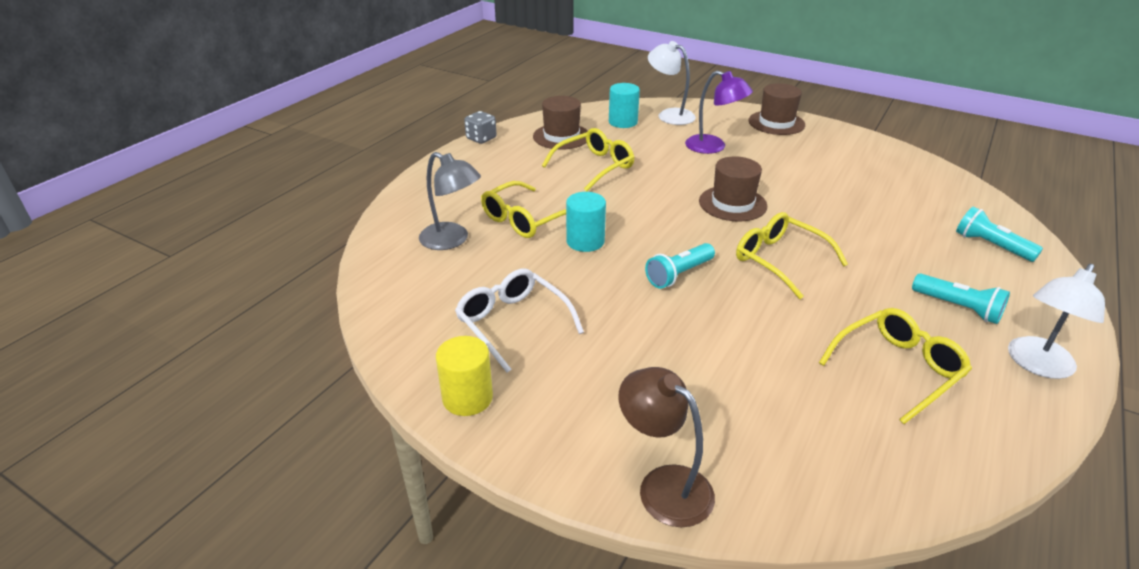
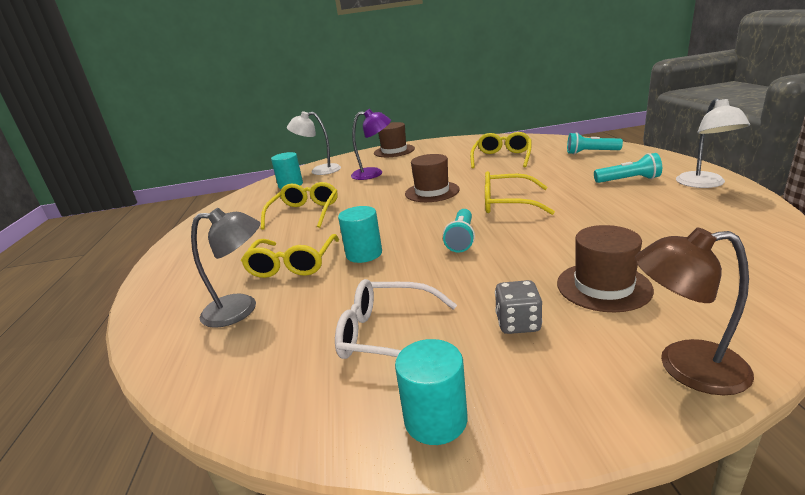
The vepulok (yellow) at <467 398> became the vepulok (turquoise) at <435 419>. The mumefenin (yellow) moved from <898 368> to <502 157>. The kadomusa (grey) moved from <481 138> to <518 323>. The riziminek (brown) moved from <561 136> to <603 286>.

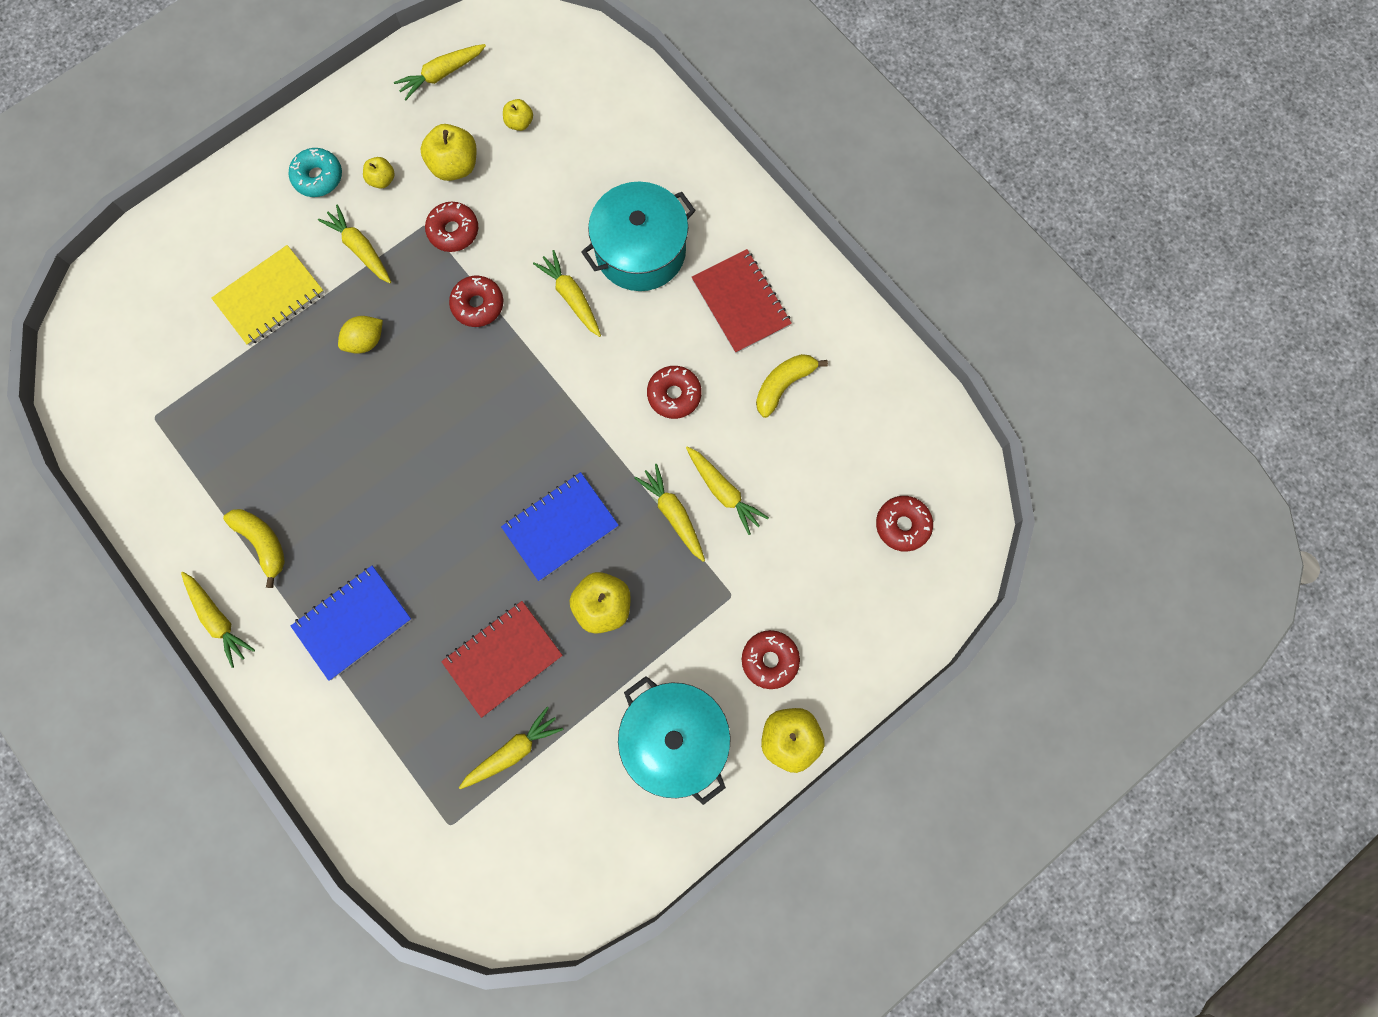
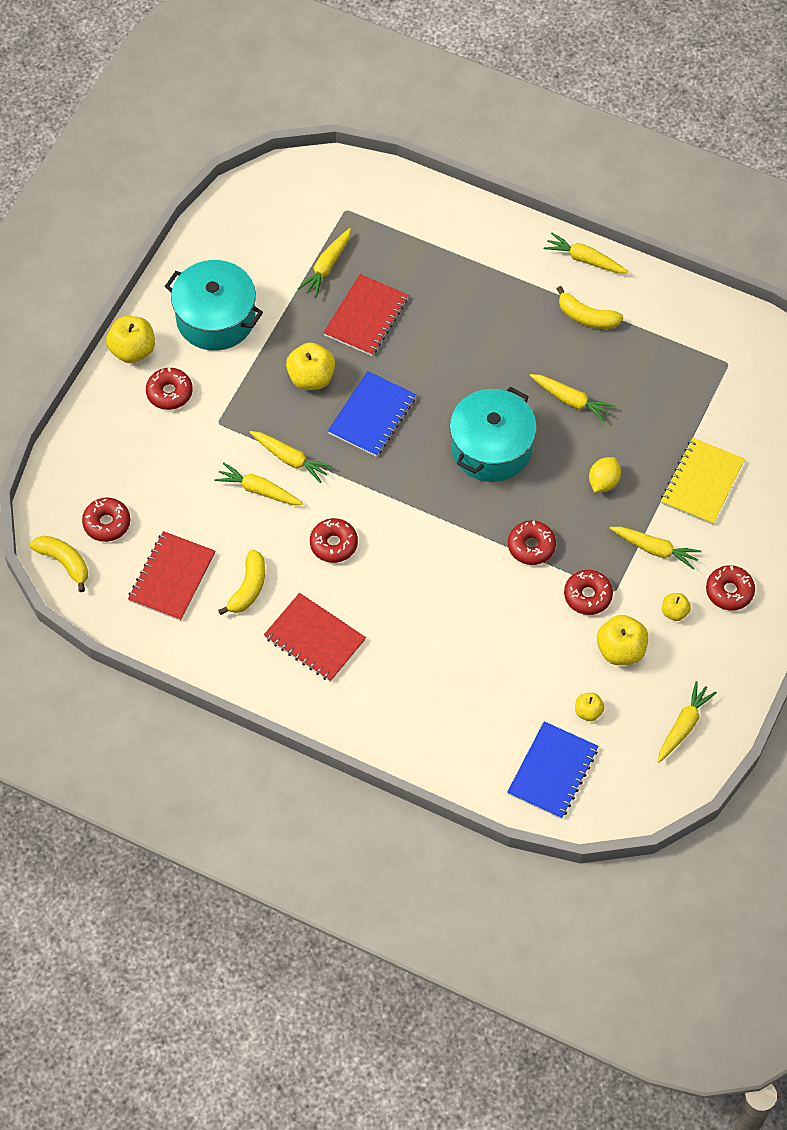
The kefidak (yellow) at <64 562> appeared. The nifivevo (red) at <172 577> appeared. The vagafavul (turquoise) moved from <640 250> to <491 448>. The nifivevo (blue) moved from <353 622> to <552 771>. The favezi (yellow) moved from <571 297> to <571 400>. The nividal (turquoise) at <318 177> became the nividal (red) at <729 591>.

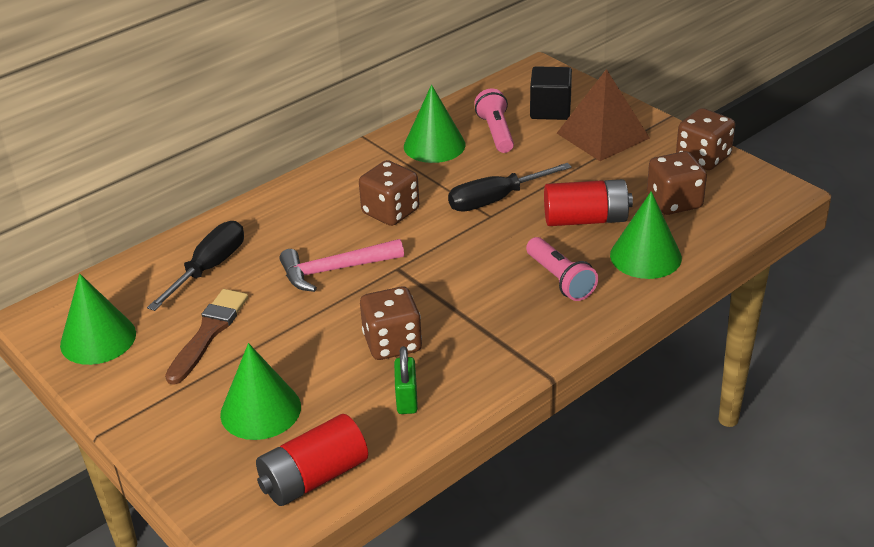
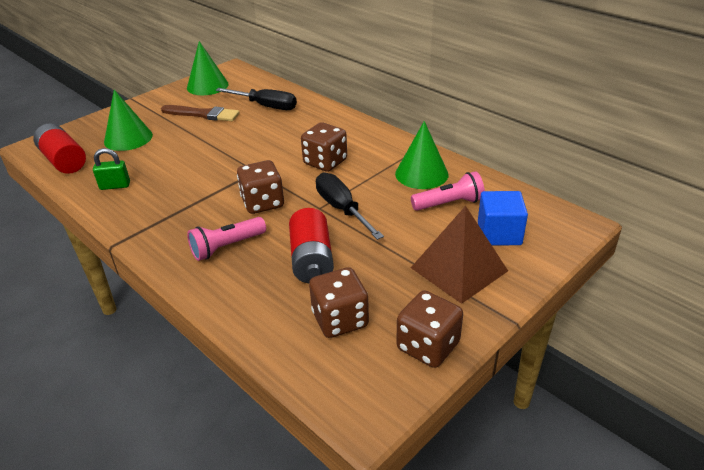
The kadomusa (brown) moved from <392 343> to <263 203>. The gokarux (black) at <550 110> became the gokarux (blue) at <499 233>. The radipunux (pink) at <335 270> disappeared. The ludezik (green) at <645 256> disappeared.

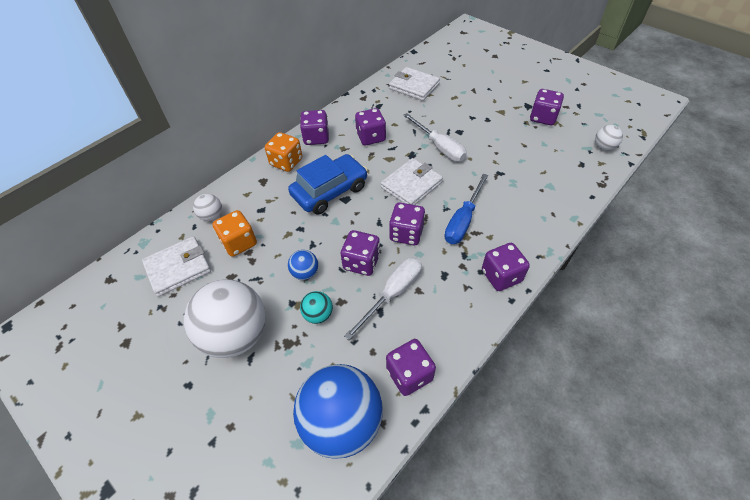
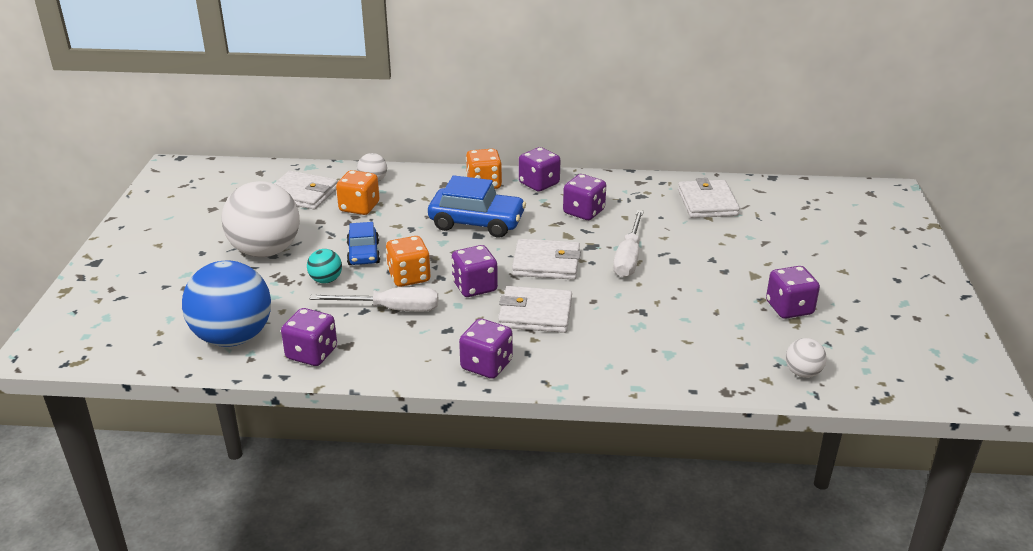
The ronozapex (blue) at <305 273> was replaced by the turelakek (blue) at <363 254>. The kadomusa (purple) at <361 262> became the kadomusa (orange) at <409 277>. The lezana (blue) at <463 220> was replaced by the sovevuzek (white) at <535 313>.

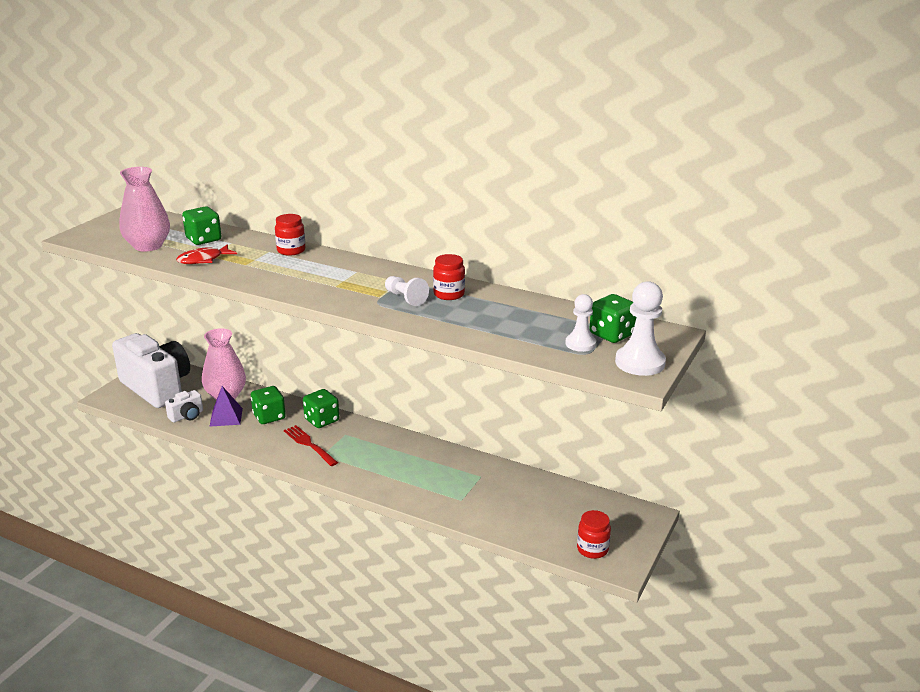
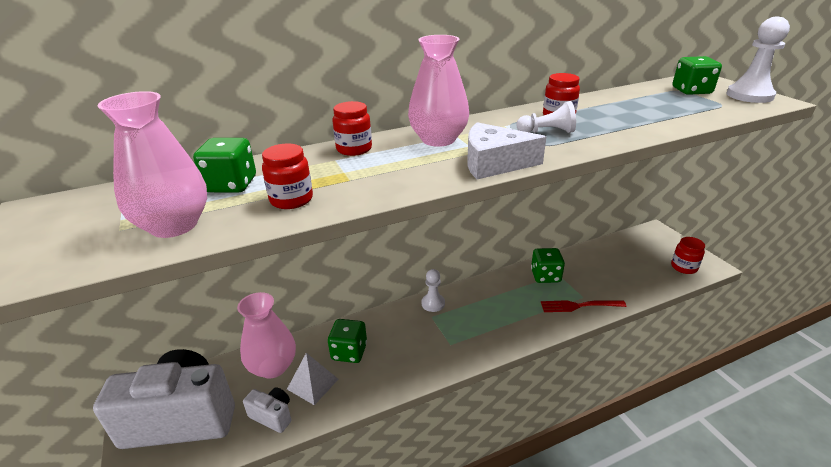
The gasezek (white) at <187 416> turned 60 degrees counterclockwise. The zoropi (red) at <203 260> was replaced by the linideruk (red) at <291 200>. The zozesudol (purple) at <226 417> became the zozesudol (white) at <313 384>. The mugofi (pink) at <438 139> appeared. The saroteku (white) moved from <580 344> to <433 303>. The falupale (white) at <494 163> appeared. The kadomusa (green) moved from <322 420> to <545 276>. The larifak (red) moved from <309 444> to <579 306>.

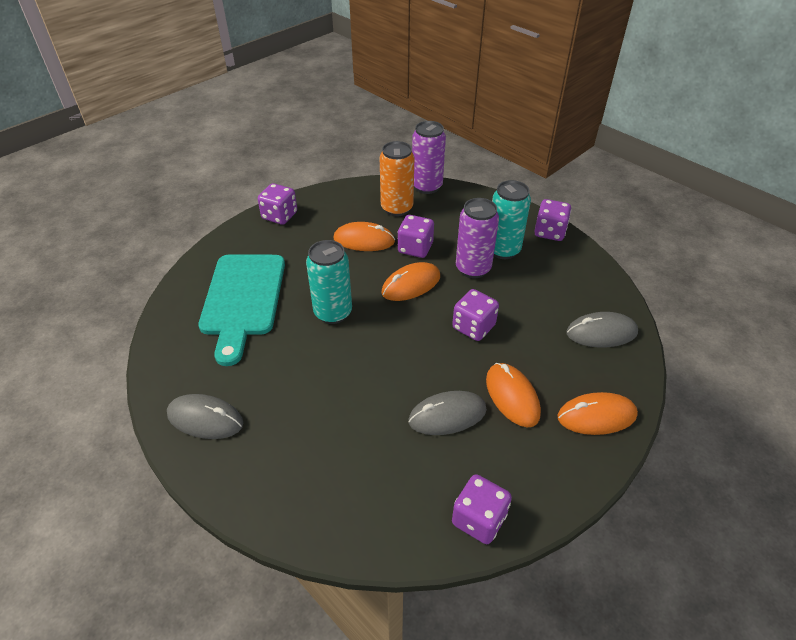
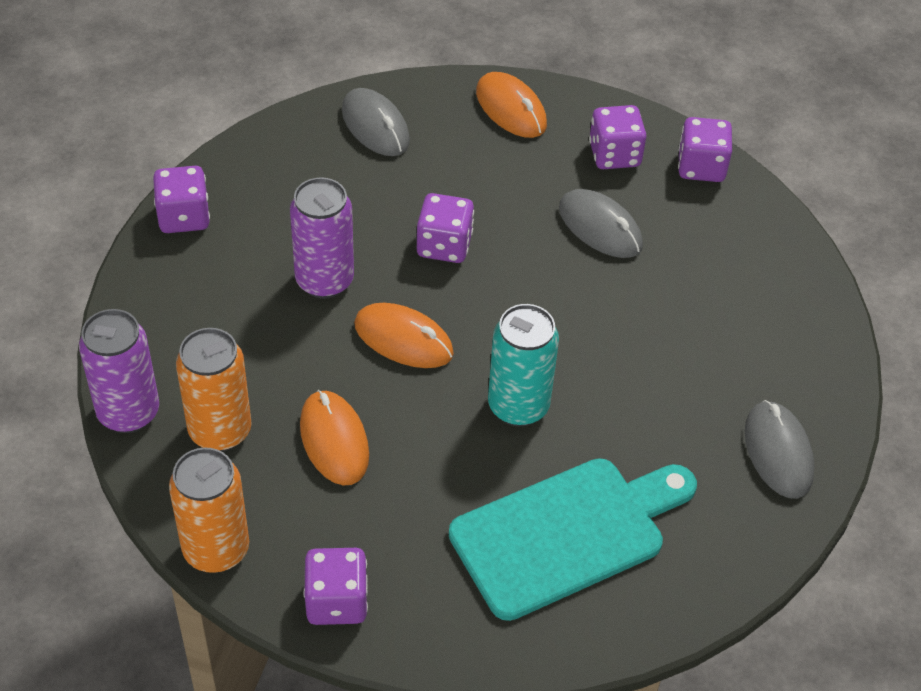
The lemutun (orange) at <216 549> appeared. The kadomusa (purple) moved from <415 248> to <614 155>. The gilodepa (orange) at <512 396> disappeared. The lemutun (turquoise) at <503 250> disappeared.

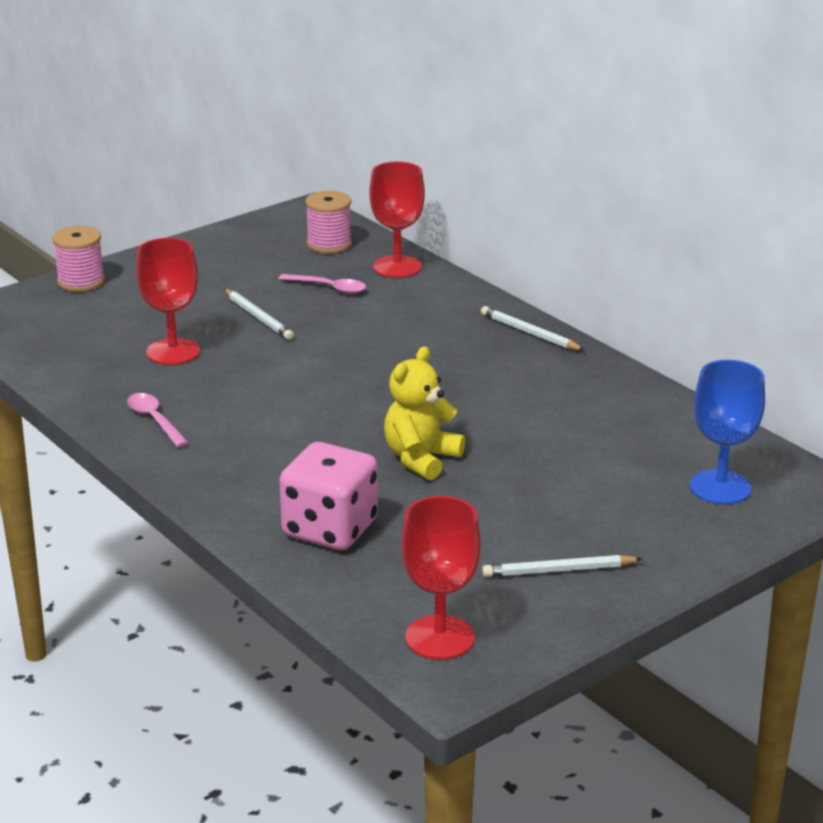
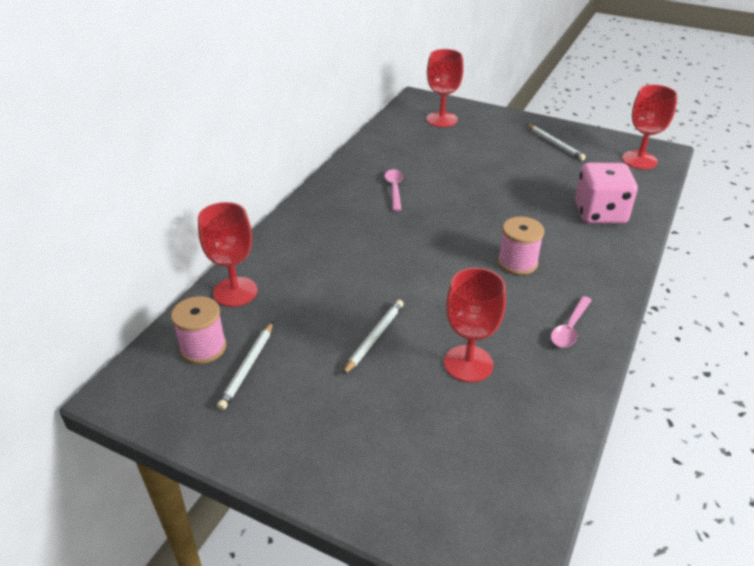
The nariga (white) moved from <529 333> to <247 367>. The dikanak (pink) moved from <329 288> to <394 189>. The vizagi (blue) at <720 487> became the vizagi (red) at <441 119>. The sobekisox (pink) moved from <81 281> to <517 262>. The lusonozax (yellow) at <421 459> disappeared.

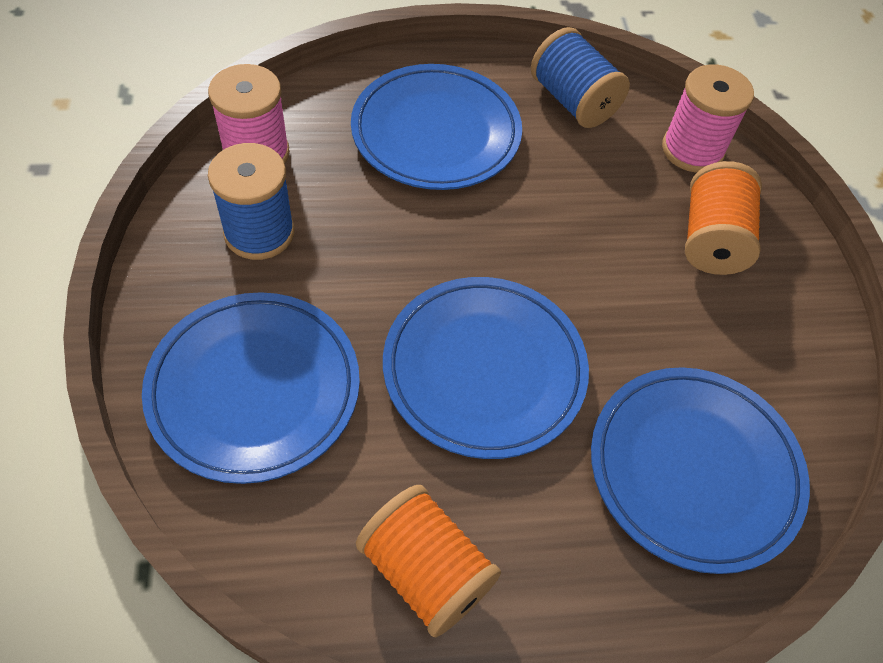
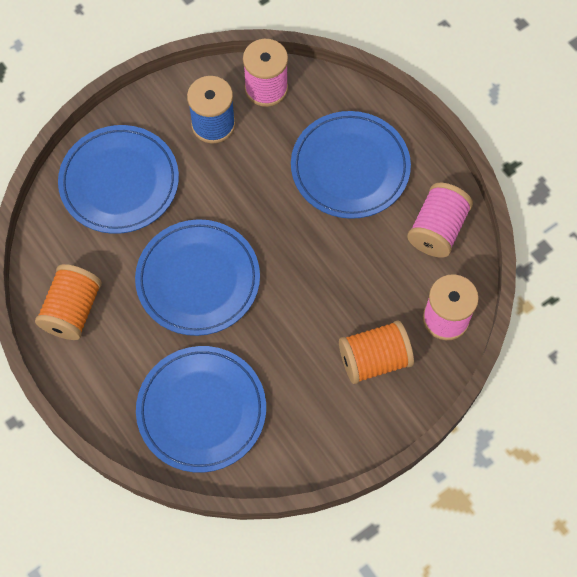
The sobekisox (blue) at <573 101> became the sobekisox (pink) at <437 229>.

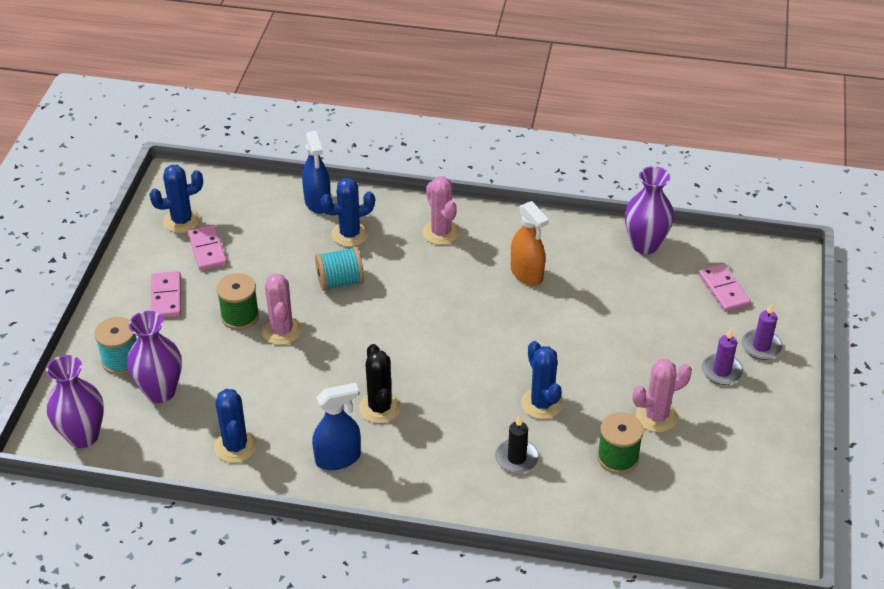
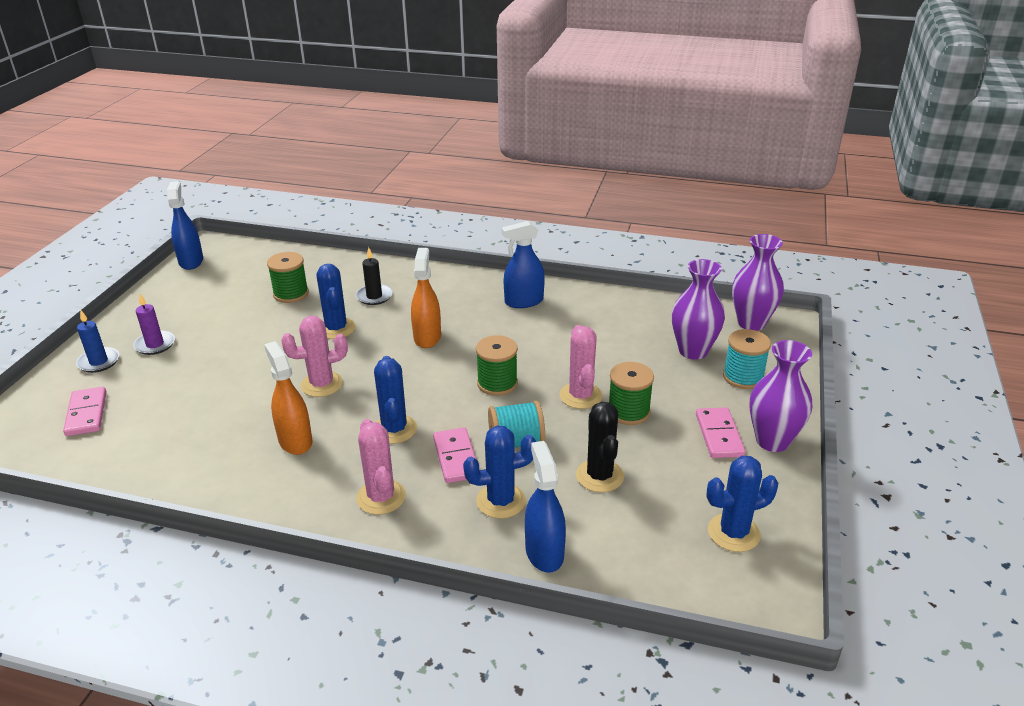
The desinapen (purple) at <761 346> became the desinapen (blue) at <99 362>. The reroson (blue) at <191 261> appeared. The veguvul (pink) moved from <656 416> to <322 384>. The veguvul (blue) moved from <235 446> to <394 429>. The reroson (orange) at <427 337> appeared. The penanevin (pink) moved from <207 250> to <456 457>. The sobekisox (green) at <497 383> appeared. The veguvul (black) moved from <380 408> to <599 476>. The mugofi (purple) moved from <645 245> to <772 441>.

